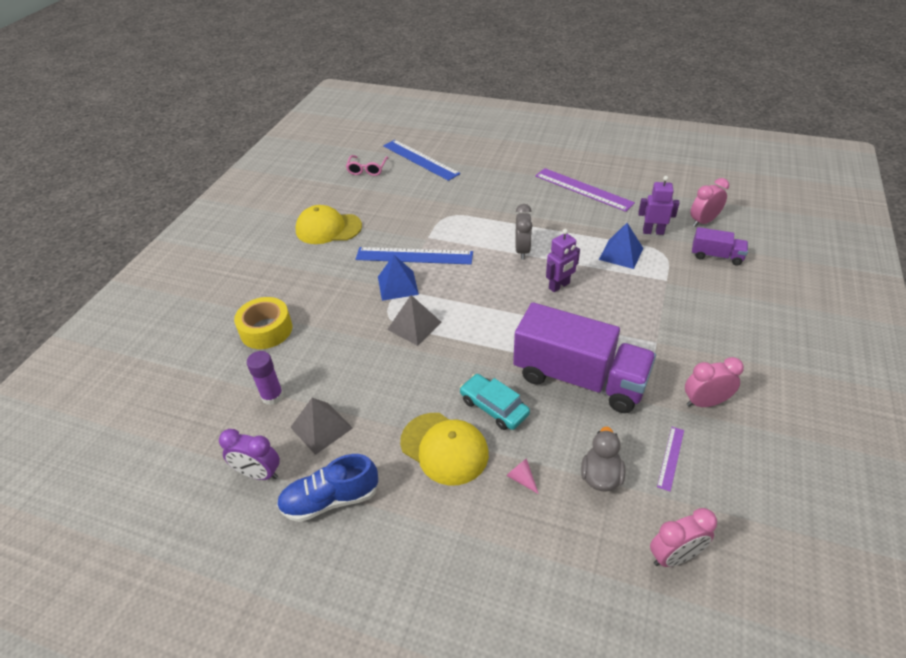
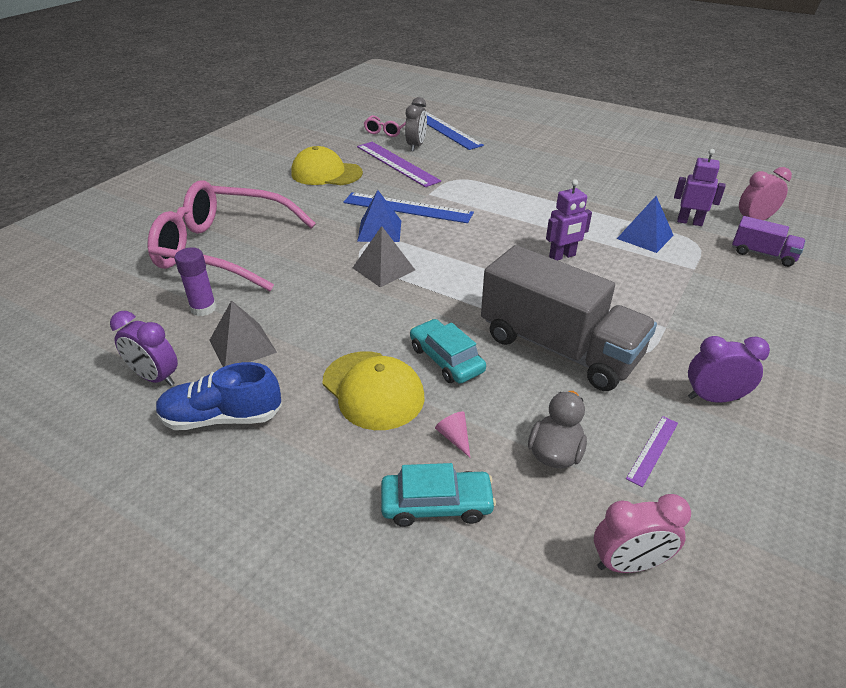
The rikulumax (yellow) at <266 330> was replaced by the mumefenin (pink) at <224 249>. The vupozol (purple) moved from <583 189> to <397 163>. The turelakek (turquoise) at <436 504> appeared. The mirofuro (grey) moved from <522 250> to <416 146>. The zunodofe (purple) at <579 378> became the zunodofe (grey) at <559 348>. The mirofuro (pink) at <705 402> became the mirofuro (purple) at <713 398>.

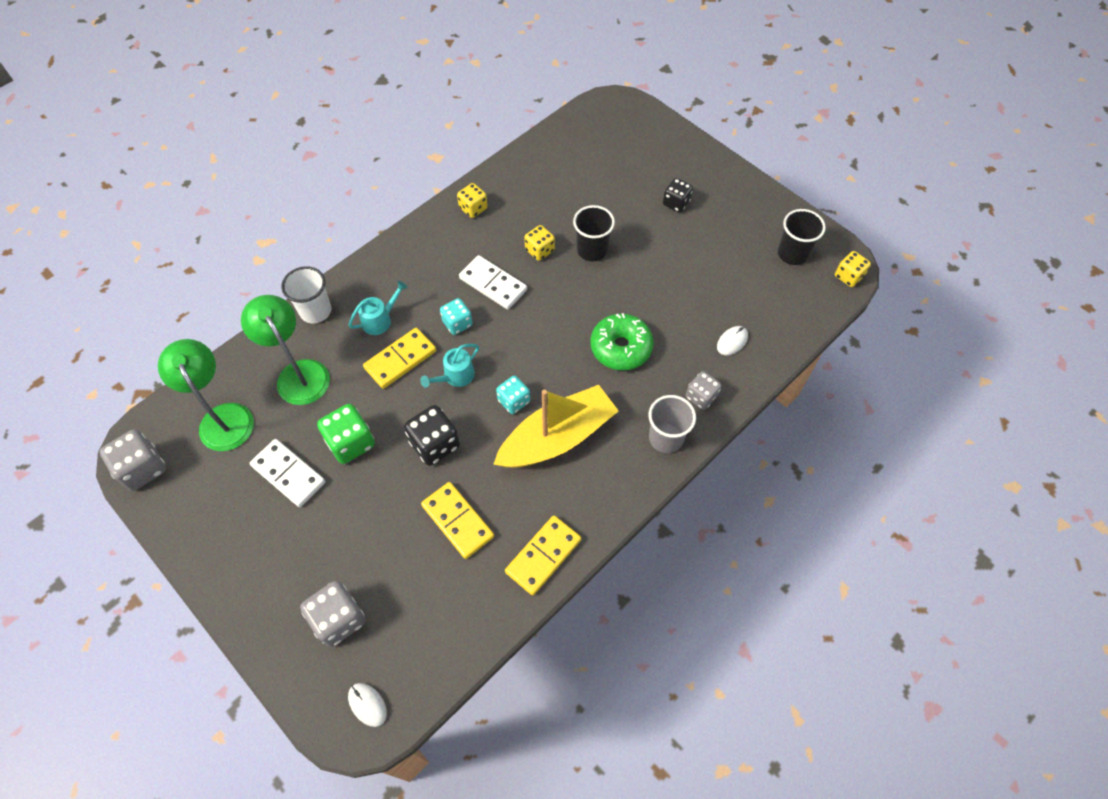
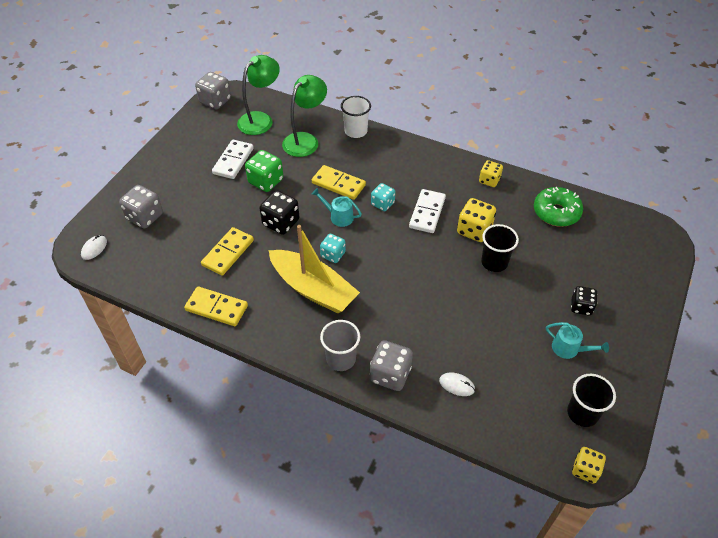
The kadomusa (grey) at <701 397> changed to 1.52 times the size. The kadomusa (yellow) at <539 250> changed to 1.52 times the size. The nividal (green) moved from <621 348> to <556 212>. The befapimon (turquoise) moved from <380 320> to <569 349>.

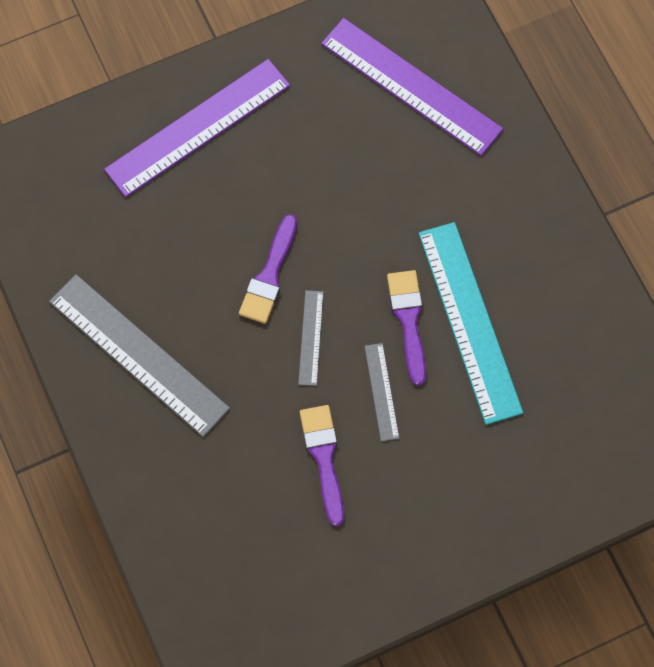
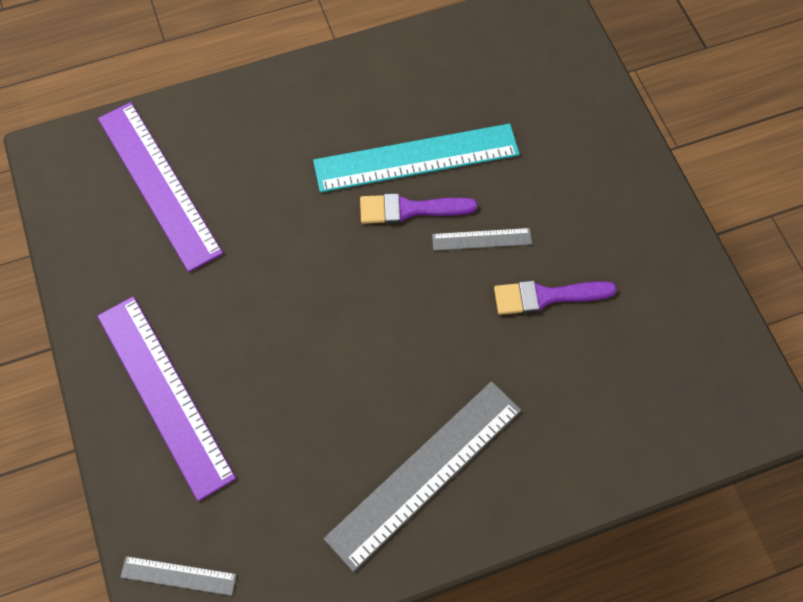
The vupozol (purple) at <411 86> turned 75 degrees counterclockwise. The vupozol (grey) moved from <311 337> to <178 575>. The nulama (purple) at <269 275> disappeared.

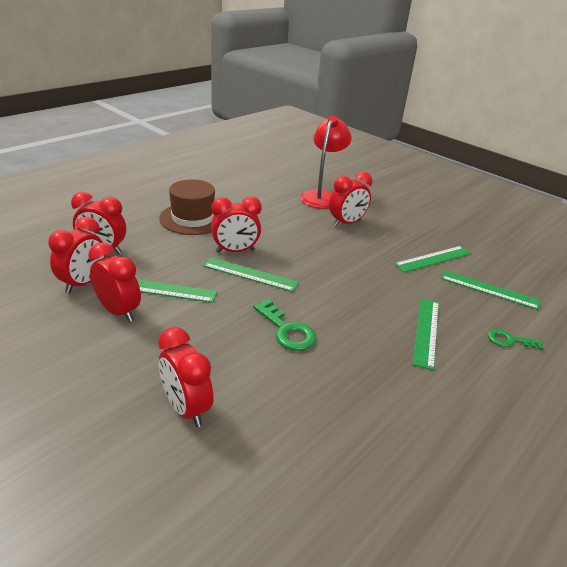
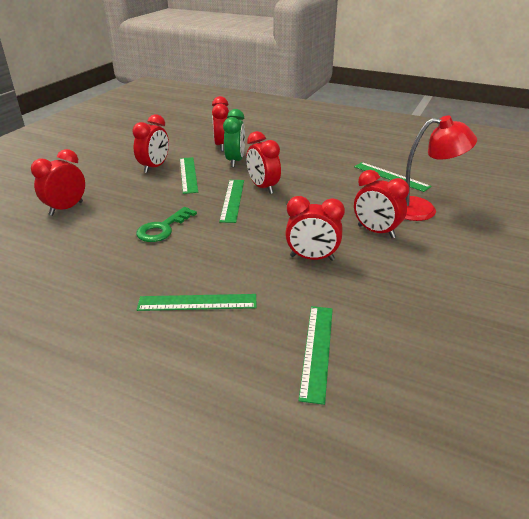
The mirofuro (green) at <235 161> appeared. The mirofuro (red) moved from <83 283> to <312 258>. The vupozol (green) moved from <433 259> to <391 176>. The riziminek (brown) at <193 218> disappeared. The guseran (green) at <509 340> disappeared.

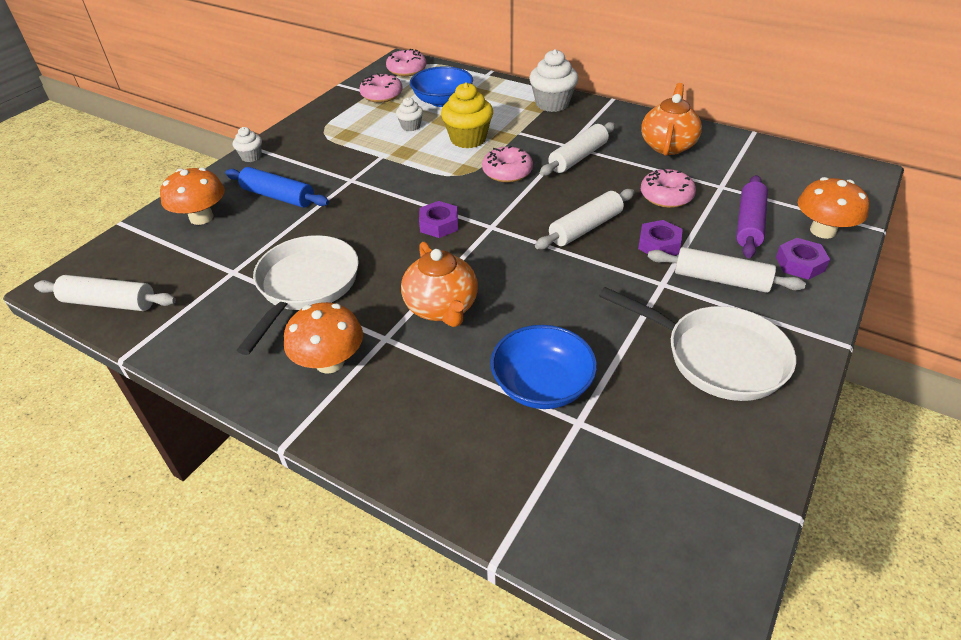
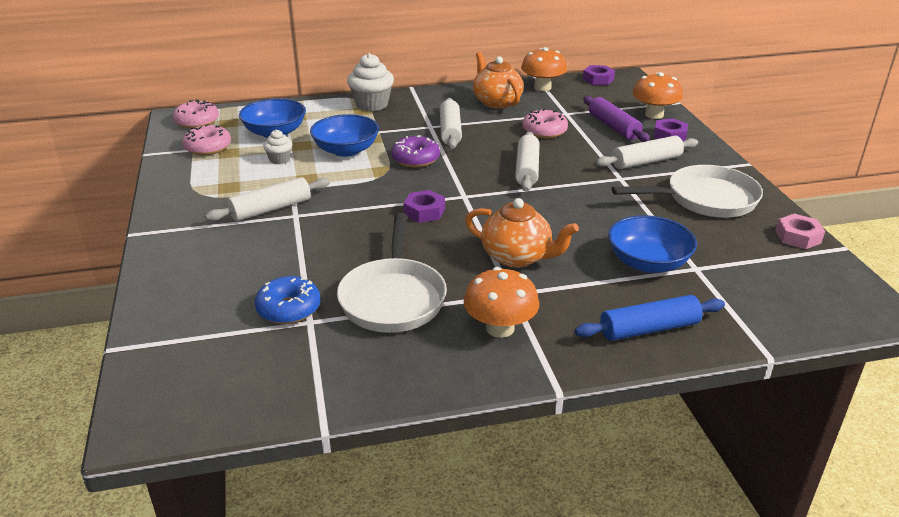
The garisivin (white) moved from <109 303> to <271 209>. The nividal (blue) at <289 309> appeared. The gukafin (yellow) at <468 139> was replaced by the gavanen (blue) at <346 150>. The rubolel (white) at <305 286> turned 150 degrees counterclockwise. The nividal (pink) at <507 172> became the nividal (purple) at <415 159>. The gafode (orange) moved from <201 217> to <542 87>. The garisivin (blue) moved from <278 196> to <649 329>. The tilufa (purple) moved from <659 244> to <598 79>. The tilufa (pink) at <798 237> appeared. The gukafin (white) at <251 157> disappeared.

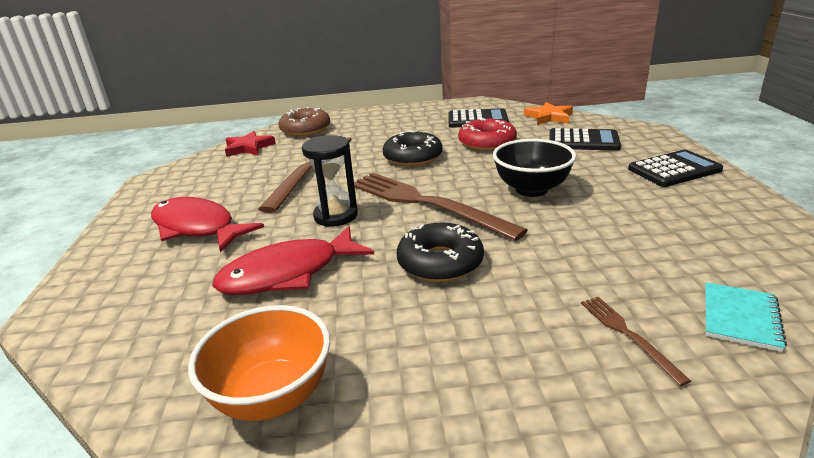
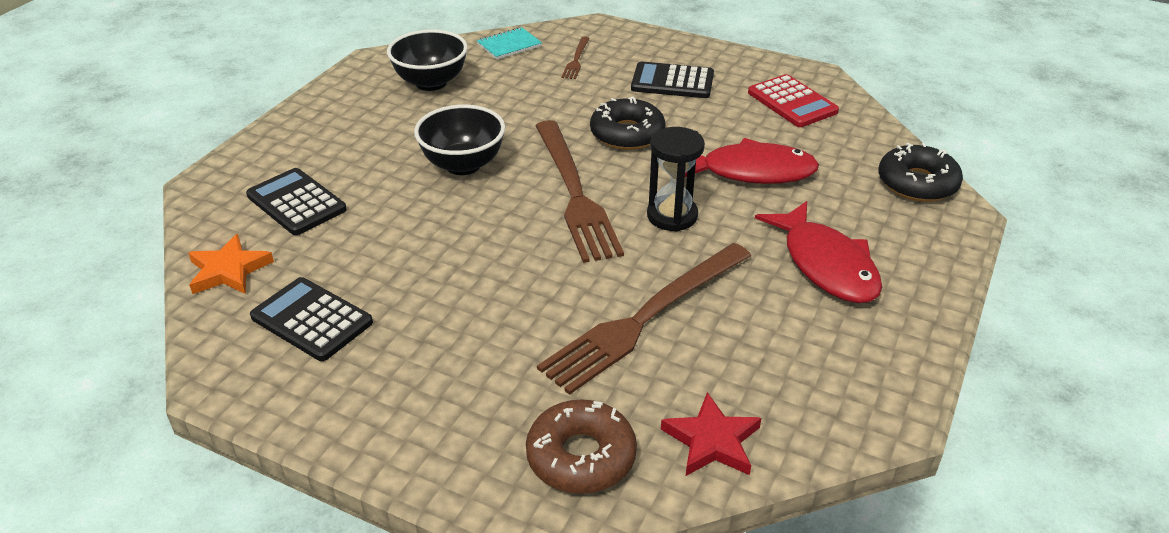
The gavanen (black) at <431 83> appeared. The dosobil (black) moved from <674 170> to <672 82>. The gavanen (orange) at <273 397> was replaced by the dosobil (red) at <792 102>. The nividal (black) moved from <413 157> to <917 183>. The nividal (red) at <487 143> disappeared.

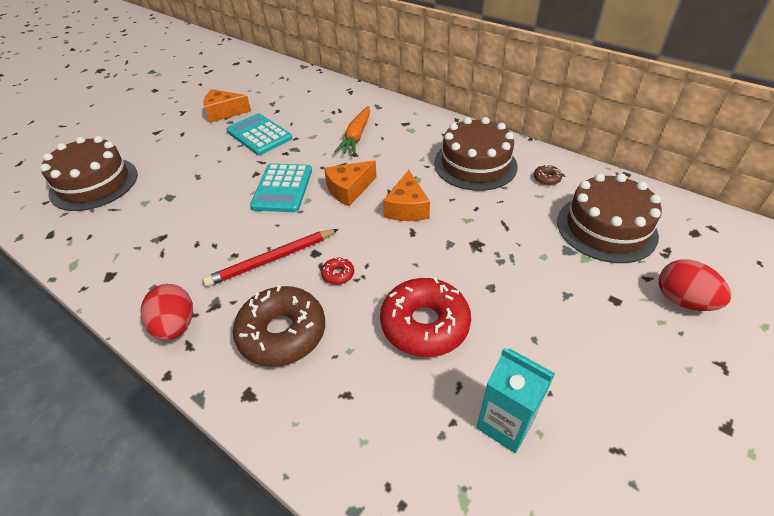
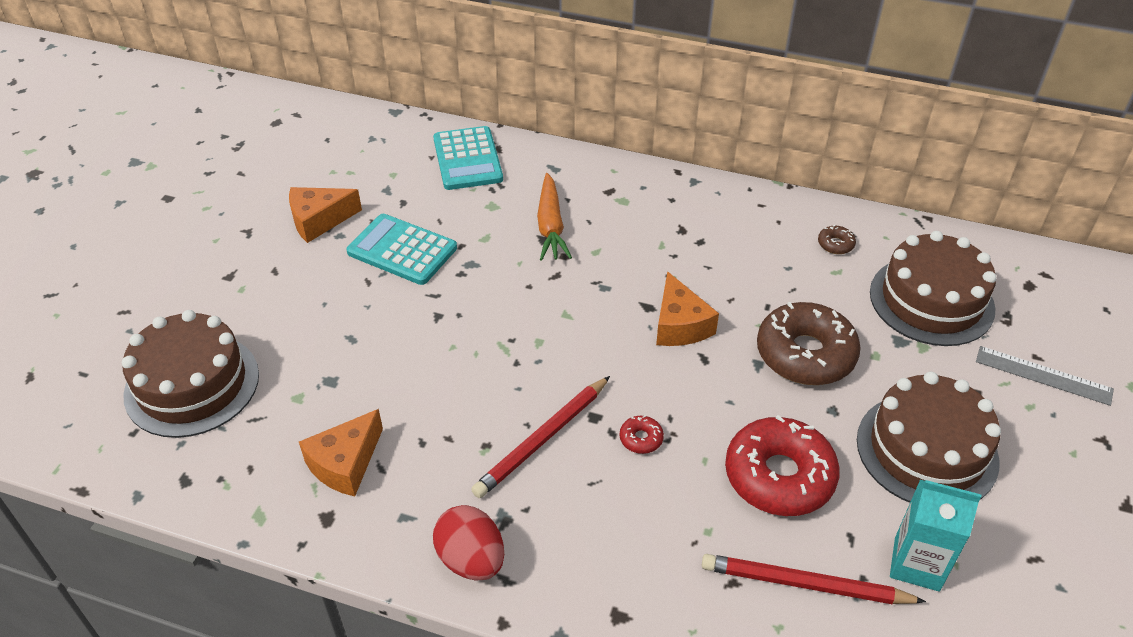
The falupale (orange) moved from <349 189> to <345 464>. The dosobil (turquoise) moved from <282 188> to <467 159>. The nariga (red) at <805 584> appeared. The nividal (brown) moved from <282 333> to <805 354>. The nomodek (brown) moved from <475 164> to <926 450>. The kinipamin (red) at <682 300> was replaced by the vupozol (grey) at <1043 375>.

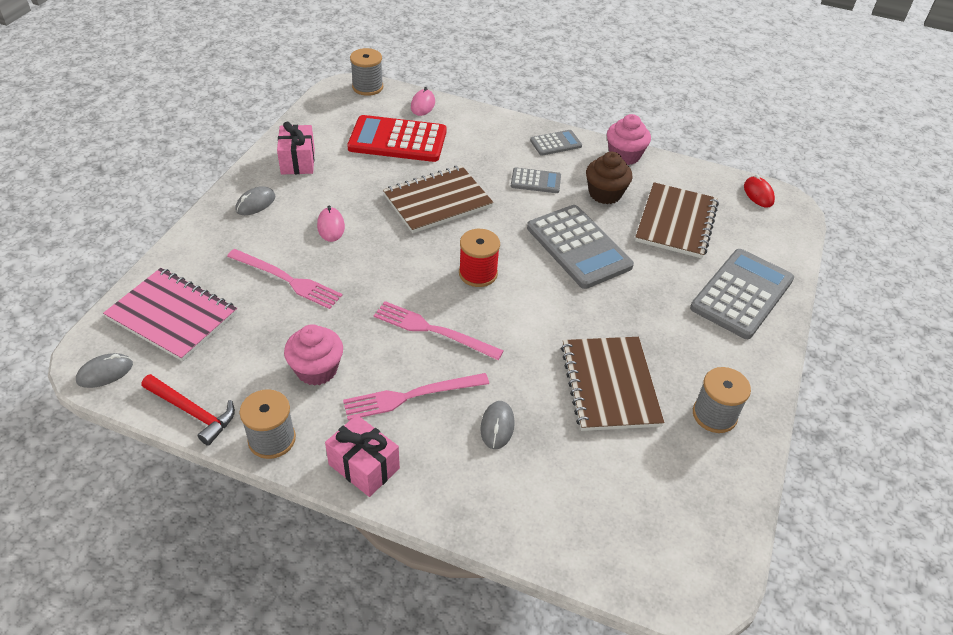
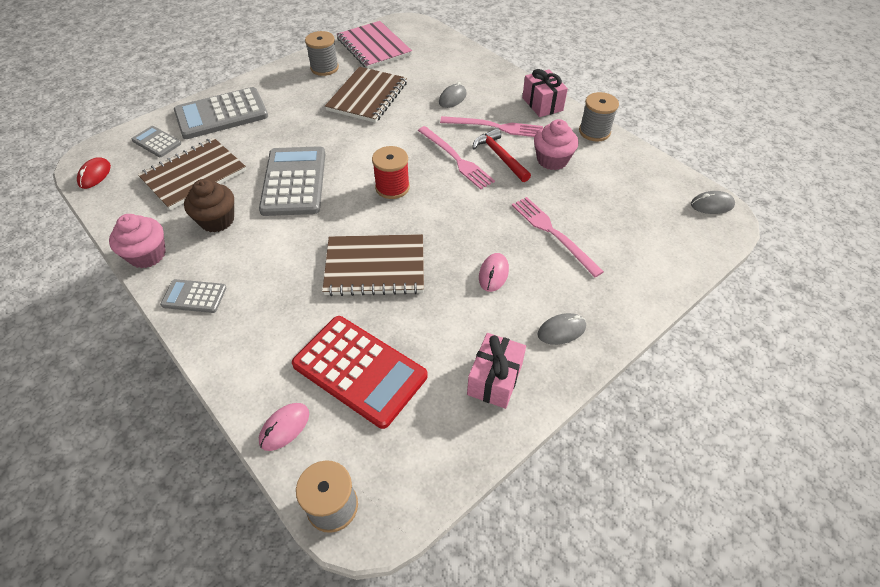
The dosobil (grey) moved from <535 181> to <157 142>. The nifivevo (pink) moved from <172 316> to <374 47>. The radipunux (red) moved from <192 412> to <500 156>.

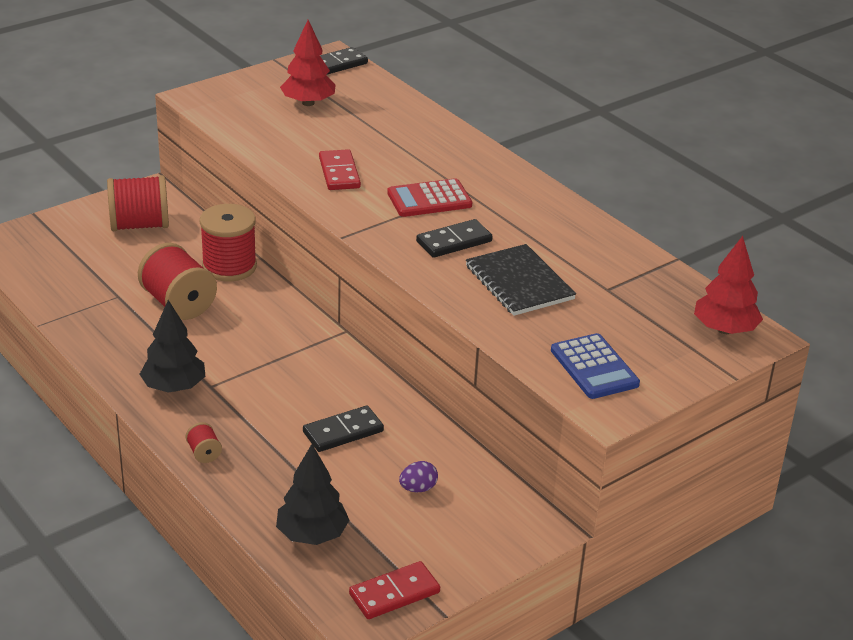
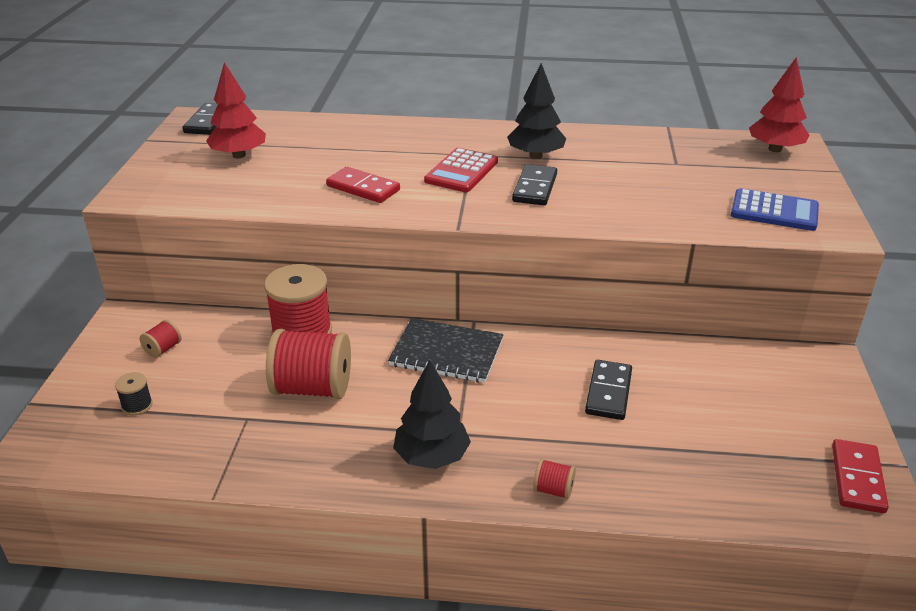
The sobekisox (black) at <137 405> appeared. The sobekisox (red) at <139 225> changed to 0.45 times the size. The nifivevo (black) moved from <519 282> to <446 353>. The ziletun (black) moved from <312 535> to <535 156>. The kinipamin (purple) at <418 488> disappeared.

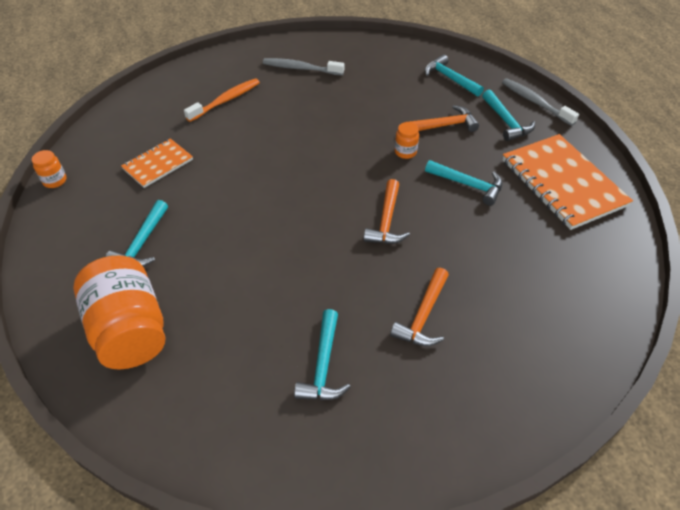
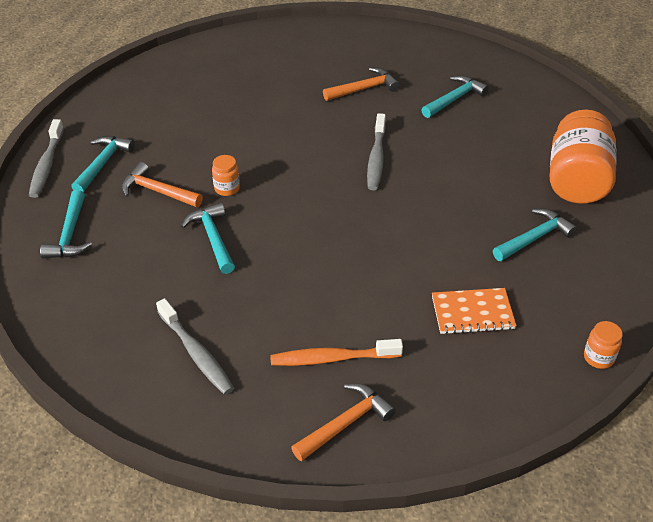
The radipunux (turquoise) moved from <468 185> to <213 238>. The radipunux (orange) moved from <386 221> to <345 423>. The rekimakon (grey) at <376 158> appeared. The nifivevo (orange) at <562 183> disappeared.

